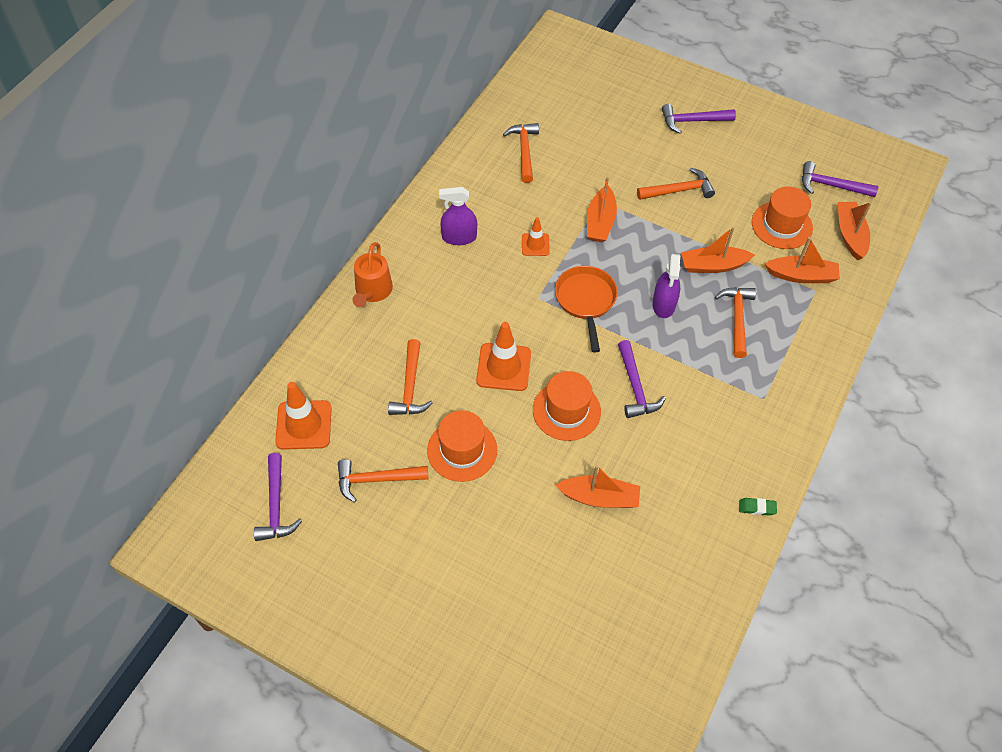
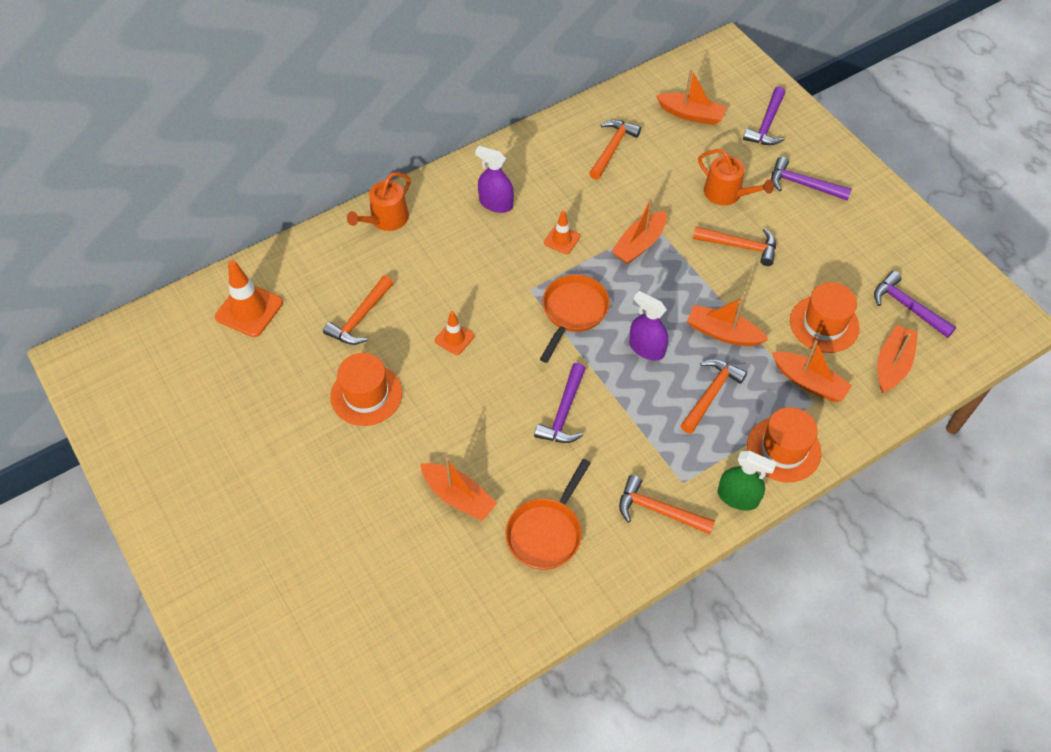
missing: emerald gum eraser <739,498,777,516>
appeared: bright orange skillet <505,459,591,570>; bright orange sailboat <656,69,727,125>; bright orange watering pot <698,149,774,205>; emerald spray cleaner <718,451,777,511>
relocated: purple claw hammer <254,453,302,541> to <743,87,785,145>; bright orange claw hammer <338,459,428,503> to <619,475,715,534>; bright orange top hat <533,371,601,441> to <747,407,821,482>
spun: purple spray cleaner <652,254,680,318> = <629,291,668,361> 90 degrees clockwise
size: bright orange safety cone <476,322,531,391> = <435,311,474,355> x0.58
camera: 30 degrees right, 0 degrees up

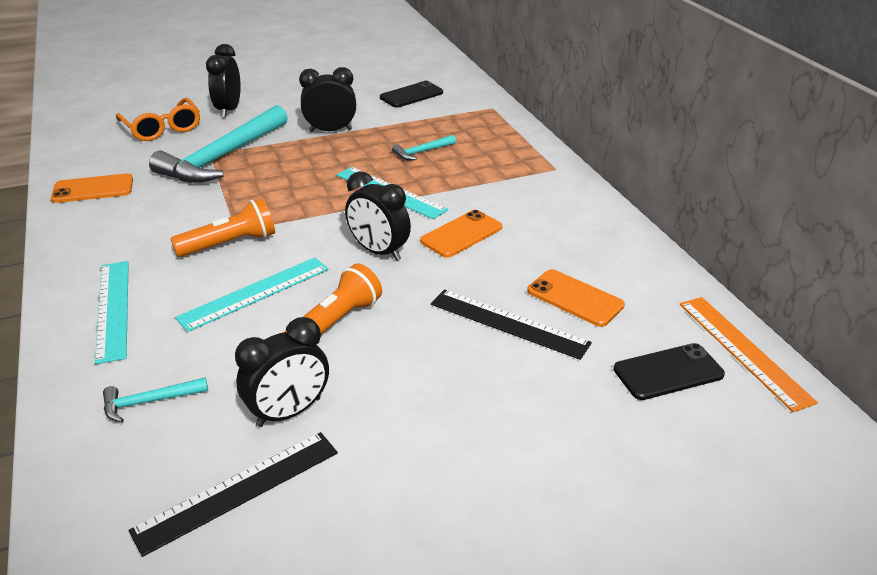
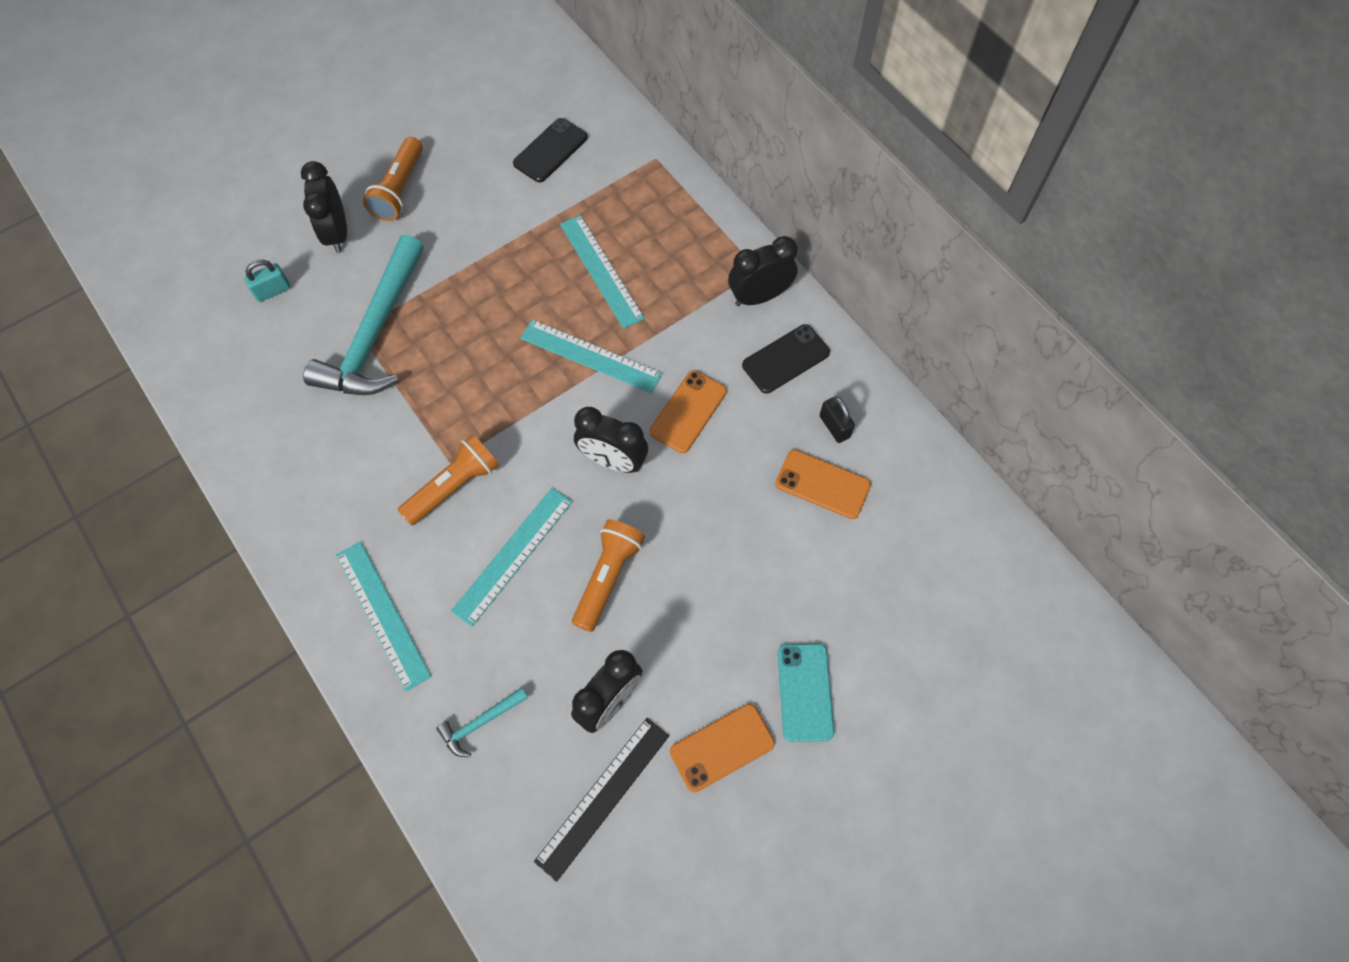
missing: ebony ruler <431,289,592,360>; bright orange ruler <680,297,818,412>
appeared: bright orange torch <363,137,423,221>; aqua mobile phone <778,643,834,742>; ebony lock <820,396,855,443>
relocated: bright orange mobile phone <51,173,133,203> to <670,704,775,792>; ebony bedside clock <299,67,356,132> to <728,236,798,306>; ebony mobile phone <614,343,725,400> to <742,324,830,394>
exchanged: bright orange eyeglasses <116,98,200,141> to aqua lock <244,260,291,302>; aqua claw hammer <392,135,456,160> to aqua ruler <560,215,645,329>
camera: 15 degrees left, 30 degrees up

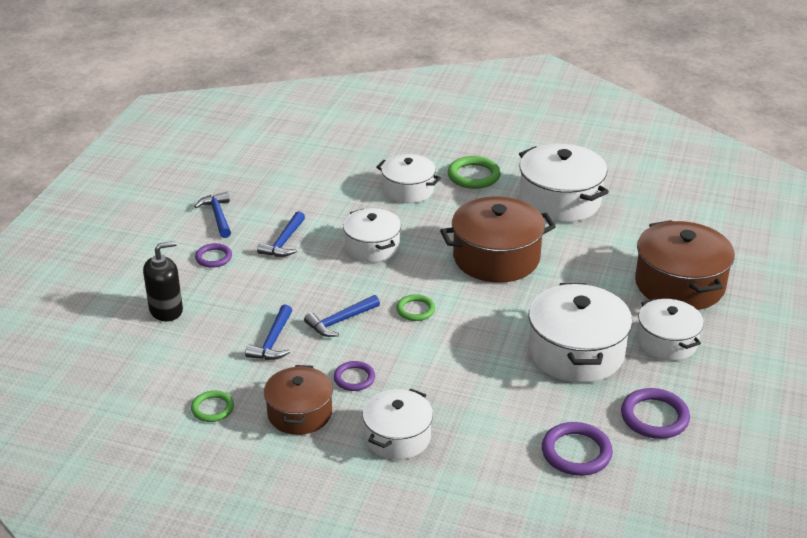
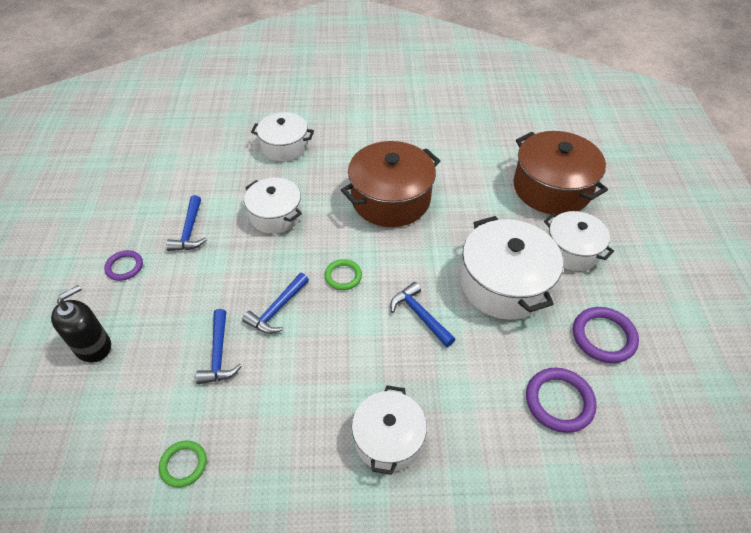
missing: brown pot <264,365,333,435>; purple hoop <334,361,375,391>; emerald hoop <448,156,501,189>; pure white pot <519,144,609,222>
relocated: cobalt claw hammer <194,192,231,238> to <391,282,455,347>
camera: 20 degrees left, 15 degrees up

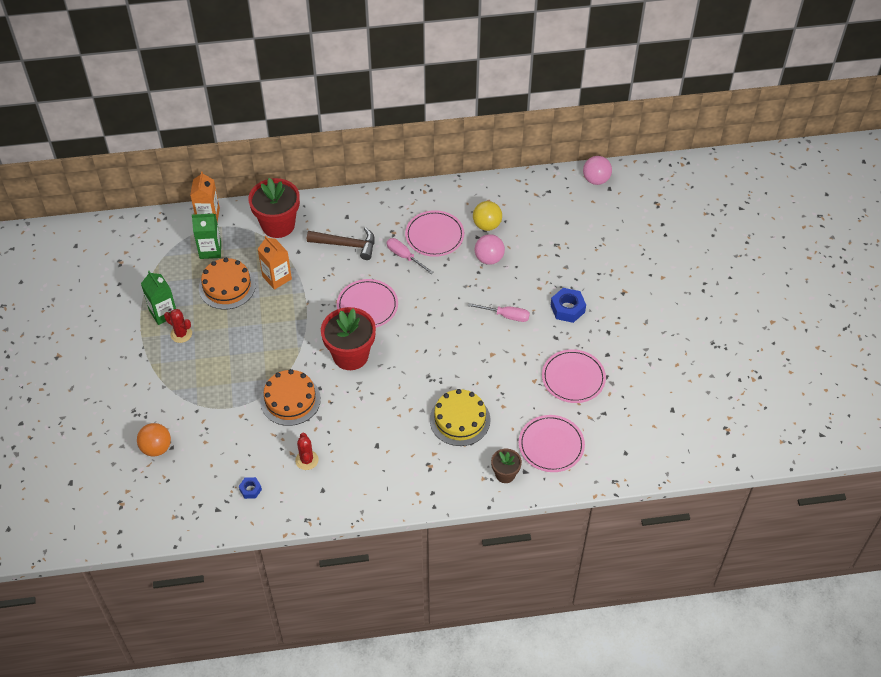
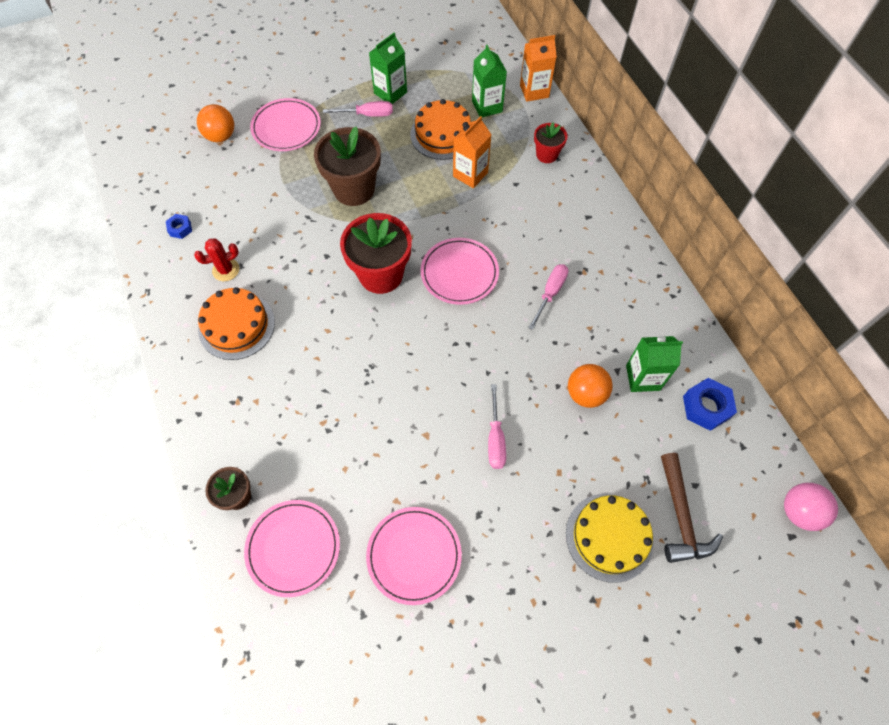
appeared: brown potted plant <314,127,381,206>
relocated: bright orange gateau <260,369,321,426> to <198,287,275,360>; brown claw hammer <307,227,375,260> to <661,453,723,563>; rosy plate <405,210,464,257> to <250,98,321,151>; bright yellow gateau <430,389,490,446> to <566,494,654,583>; cobalt hex nut <551,288,586,323> to <683,378,737,431>
exchanged: red saguaro cactus <164,309,192,343> to rosy flat screwdriver <323,101,393,117>; bright yellow play ball <473,201,502,231> to emerald milk carton <626,336,683,392>
colour: rosy play ball <475,234,505,265> to bright orange play ball <568,364,613,408>
size: red potted plant <248,178,300,238> = <534,122,567,163> x0.53
camera: 75 degrees right, 10 degrees up

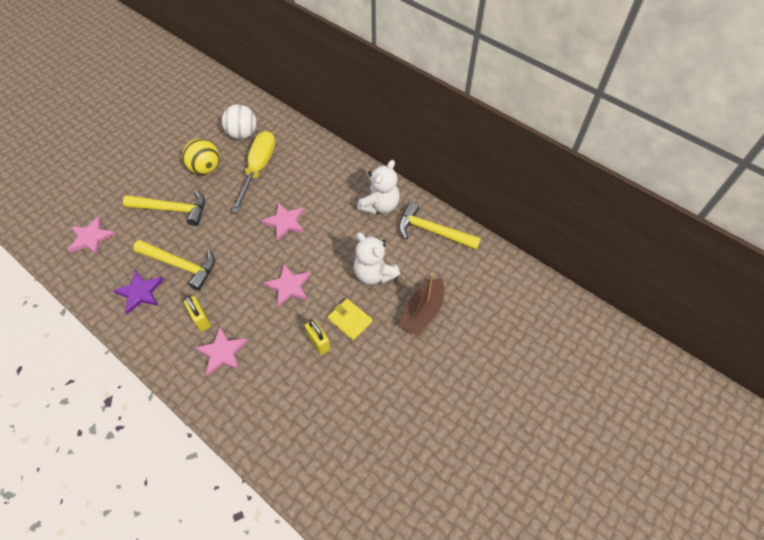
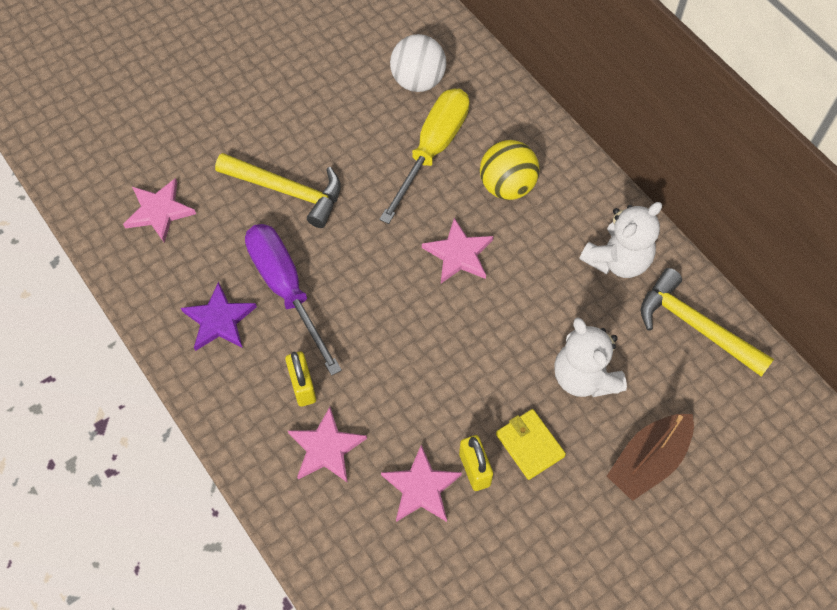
relocated: bright yellow play ball <182,139,219,175> to <480,140,540,200>; rosy star <263,264,311,307> to <381,445,462,522>
exchanged: bright yellow claw hammer <133,240,215,291> to purple flat screwdriver <245,224,342,376>
camera: 15 degrees right, 5 degrees up

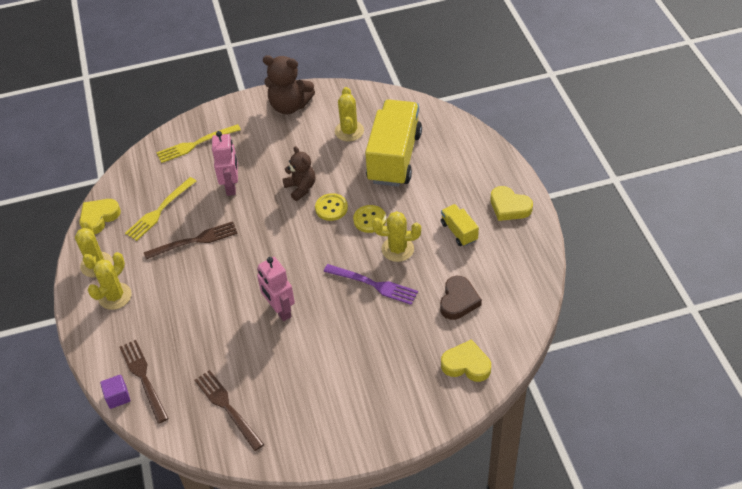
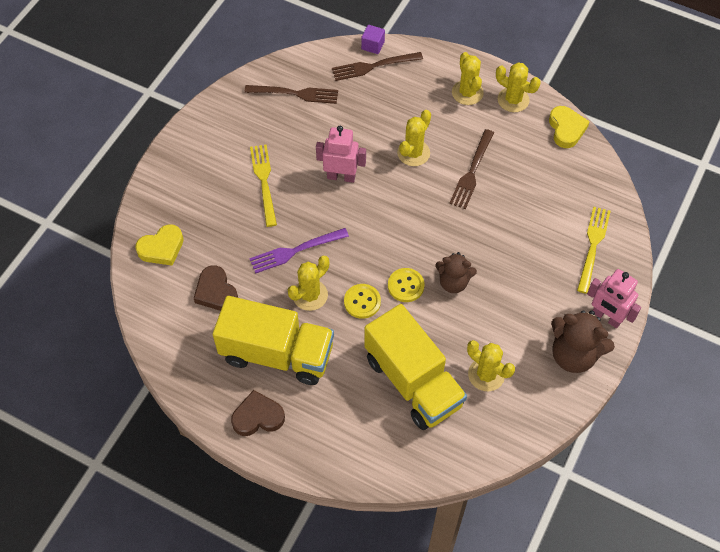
appeared: bright yellow saguaro cactus <397,110,431,166>
relocated: bright yellow fork <125,177,196,241> to <250,144,277,227>; rosy robot <212,131,238,196> to <587,269,641,328>
colour: bright yellow heart shape <491,186,533,221> to brown heart shape <231,390,285,436>
spun: brown fork <120,340,169,424> = <332,52,423,81> 150 degrees clockwise; brown teddy bear <263,55,315,114> = <551,310,615,373> 120 degrees counterclockwise
size: bright yellow toy truck <441,204,479,246> = <213,296,334,385> x2.22
camera: 130 degrees right, 10 degrees up

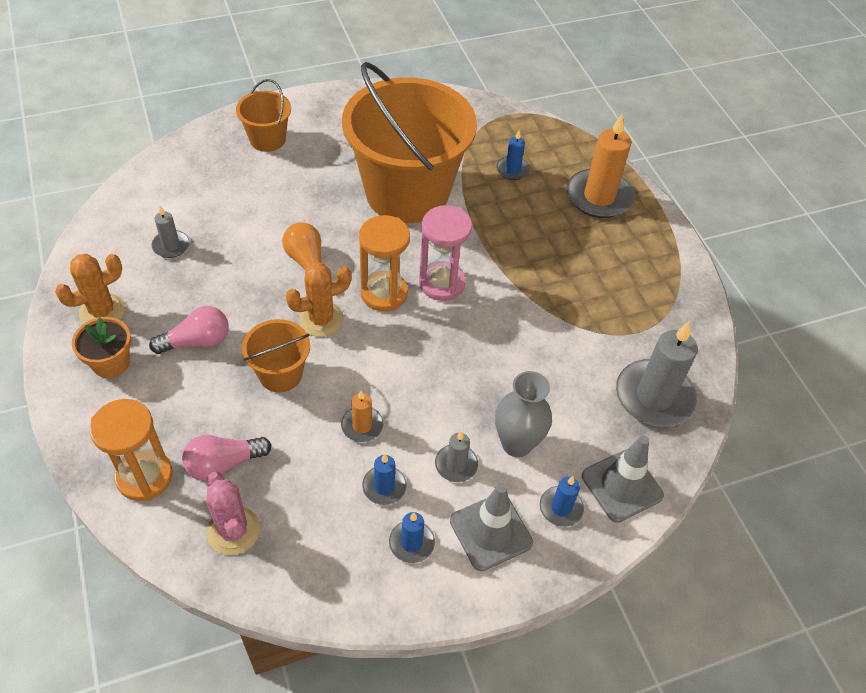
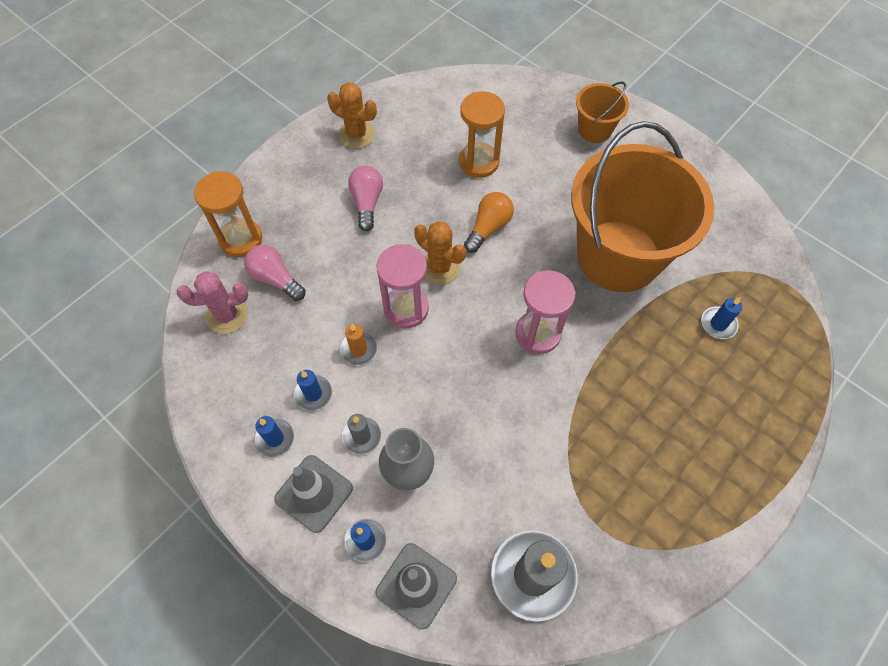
missing: bright orange potted plant <72,317,131,378>; grey candle <152,206,189,258>; bright orange bucket <242,319,310,392>; bright orange candle <567,114,635,218>
appeared: rosy sand timer <377,244,429,328>
relocated: bright orange sand timer <359,215,410,311> to <459,91,505,178>
spun: rosy bulb <149,306,229,354> = <348,166,383,231> 135 degrees counterclockwise; rosy saguaro cactus <206,471,260,555> = <177,271,248,334> 45 degrees clockwise
camera: 65 degrees right, 10 degrees up

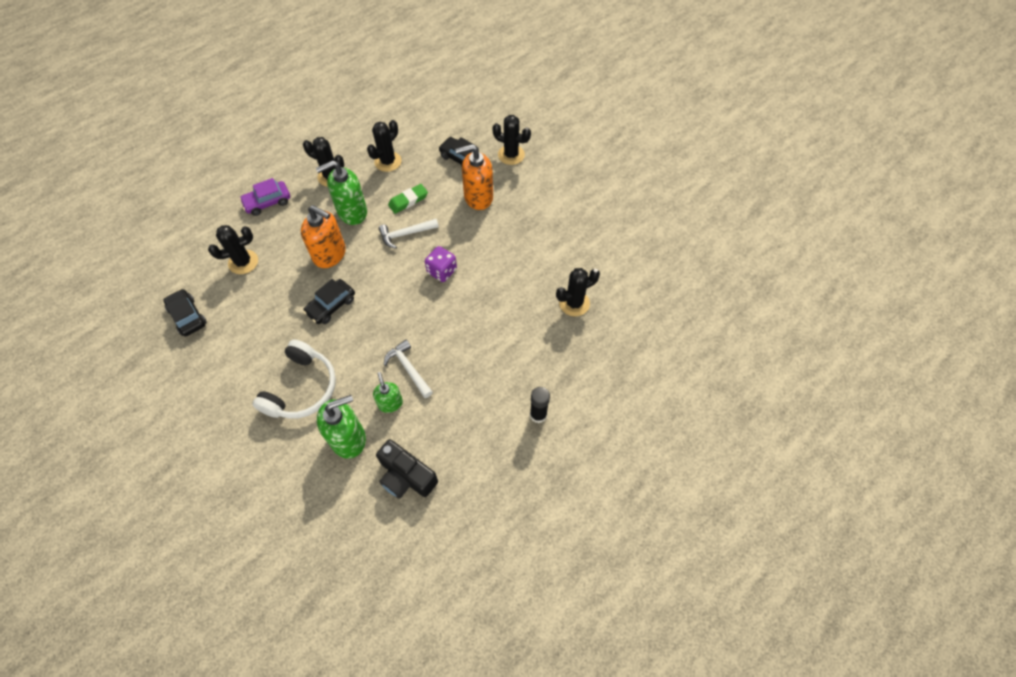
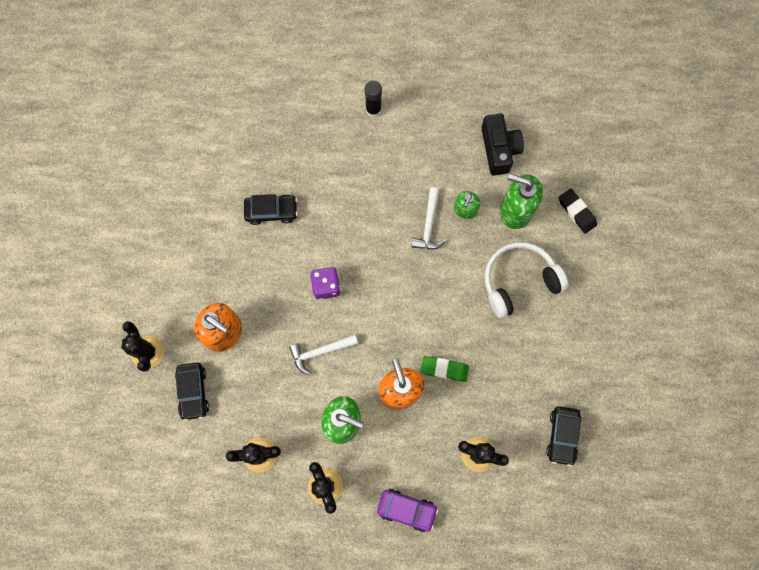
missing: ebony saguaro cactus <556,268,600,316>
appeared: ebony gum eraser <559,188,597,234>
relocated: ebony toy car <303,279,355,324> to <244,194,298,225>; emerald gum eraser <388,184,428,214> to <421,356,469,382>
spun: pure white claw hammer <379,219,439,249> = <289,334,358,375> 135 degrees clockwise
camera: 135 degrees left, 15 degrees up

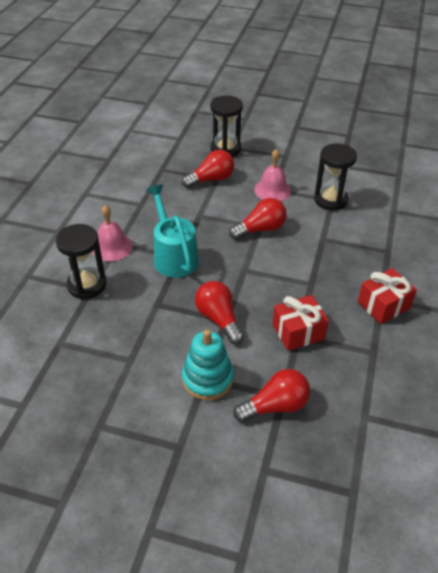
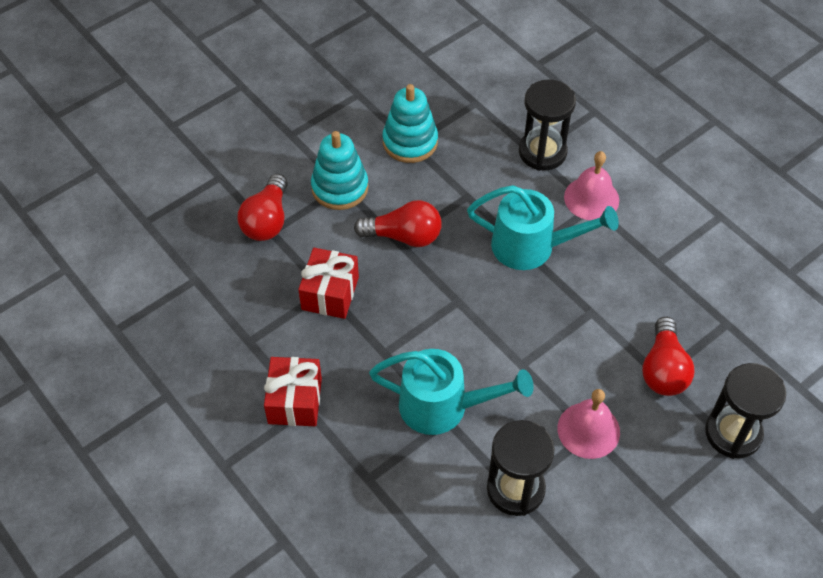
missing: red bulb <229,198,287,240>
appeared: aqua watering pot <369,349,534,435>; aqua ring stacker <382,84,438,163>
camera: 125 degrees right, 10 degrees up

